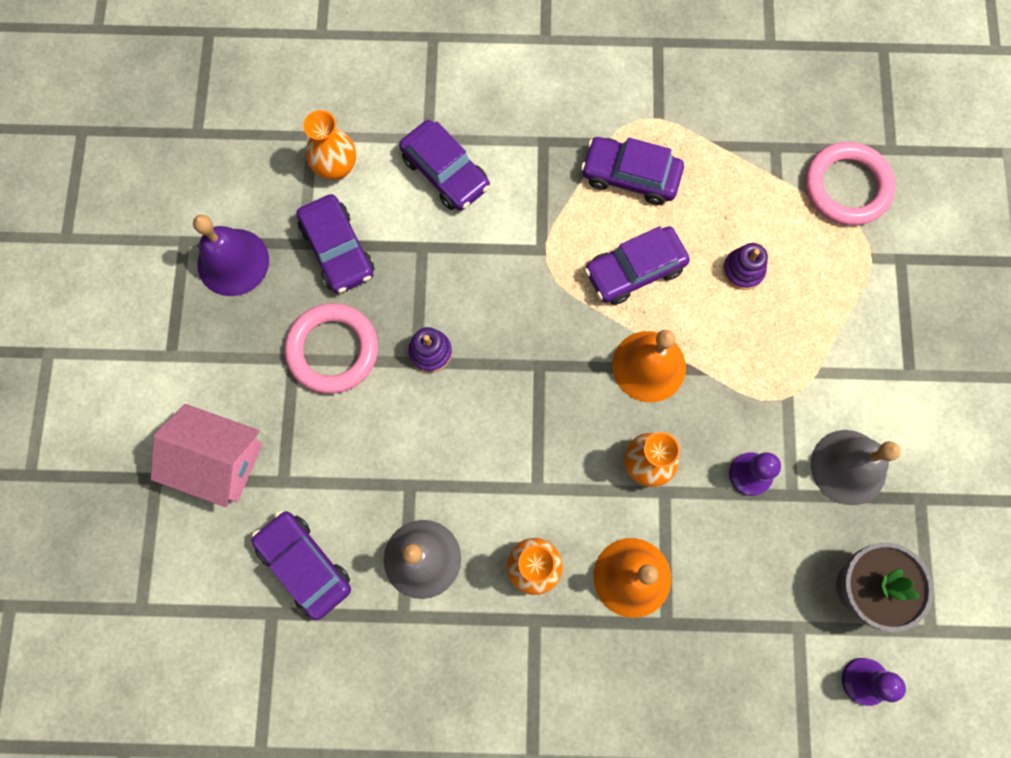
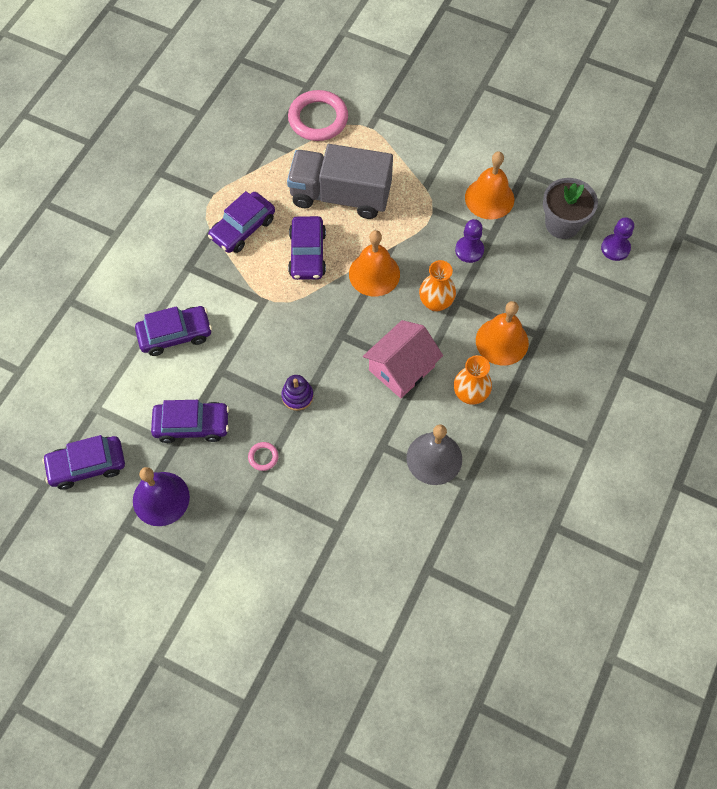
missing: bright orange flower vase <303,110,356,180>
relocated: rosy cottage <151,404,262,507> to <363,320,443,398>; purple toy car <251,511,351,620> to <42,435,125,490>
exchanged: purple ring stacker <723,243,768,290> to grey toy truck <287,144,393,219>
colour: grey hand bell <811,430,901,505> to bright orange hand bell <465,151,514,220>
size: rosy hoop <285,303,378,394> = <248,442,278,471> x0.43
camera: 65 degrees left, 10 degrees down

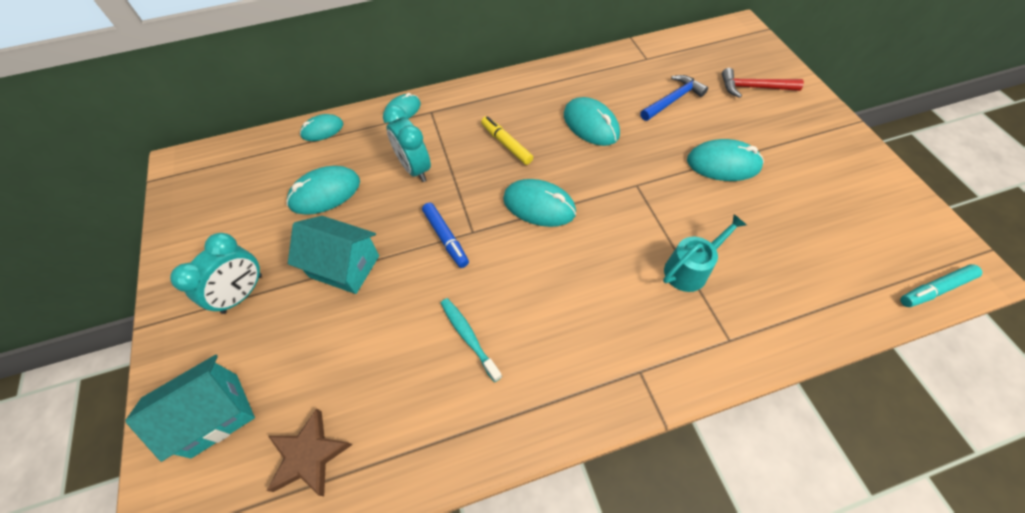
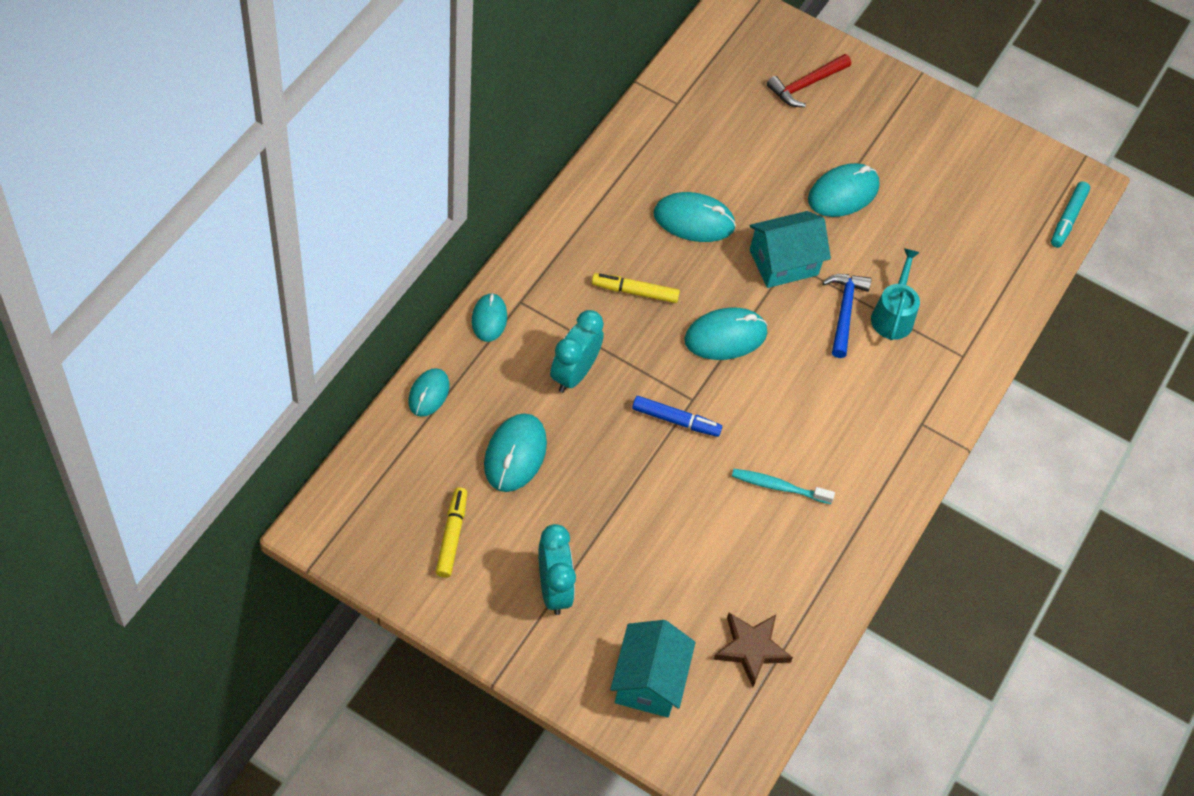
appeared: bright yellow marker pen <436,487,467,578>
relocated: aqua cottage <288,216,379,294> to <749,211,831,288>; cobalt claw hammer <640,75,708,121> to <822,274,871,358>
spun: aqua bedside clock <383,105,431,182> = <550,310,604,393> 105 degrees clockwise
camera: 50 degrees left, 0 degrees up

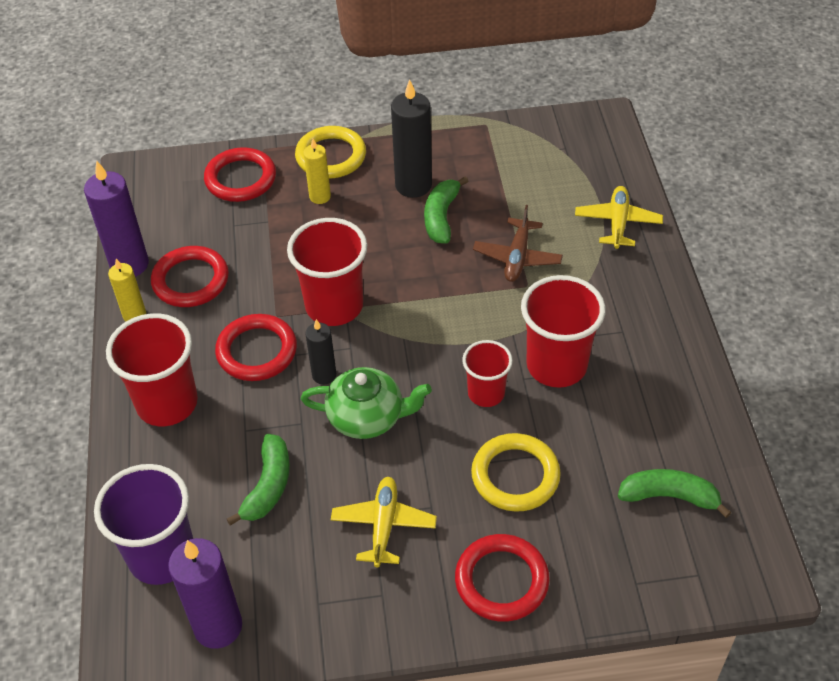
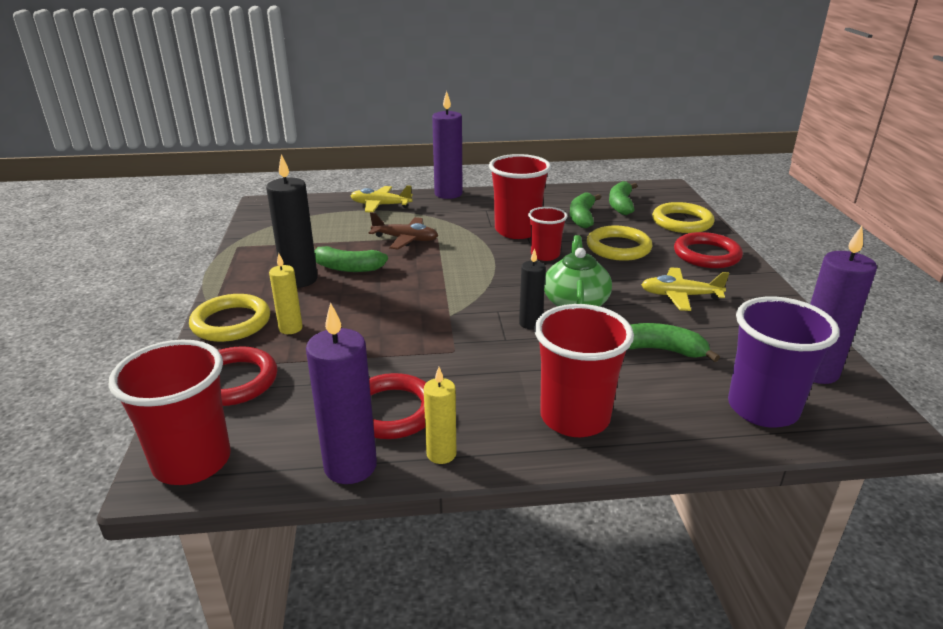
missing: red hoop <215,314,297,381>
appeared: purple candle <432,91,463,199>; emerald banana fruit <570,192,601,228>; bright yellow hoop <652,202,715,233>
relocated: red cup <287,218,367,326> to <108,340,231,485>
camera: 90 degrees left, 20 degrees down

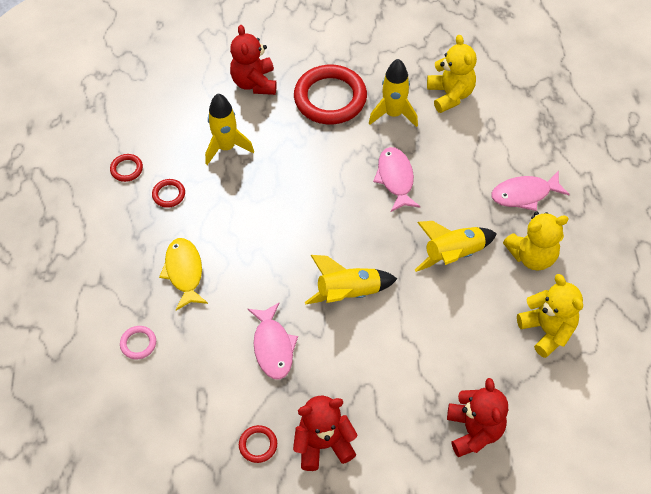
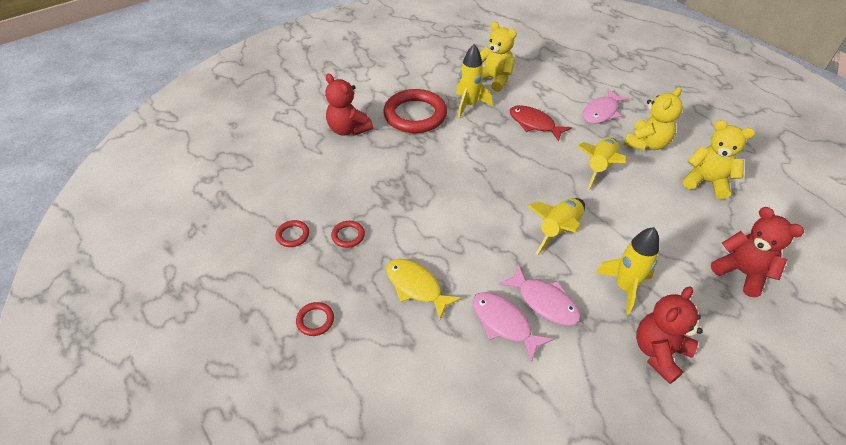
missing: rosy hoop <120,326,156,359>
appeared: red toy fish <510,105,572,141>
relocated: bright yellow rocket <205,94,254,165> to <596,227,659,315>; red hoop <239,425,277,463> to <296,302,334,336>; rosy toy fish <373,147,421,212> to <473,292,554,362>
camera: 35 degrees left, 10 degrees down

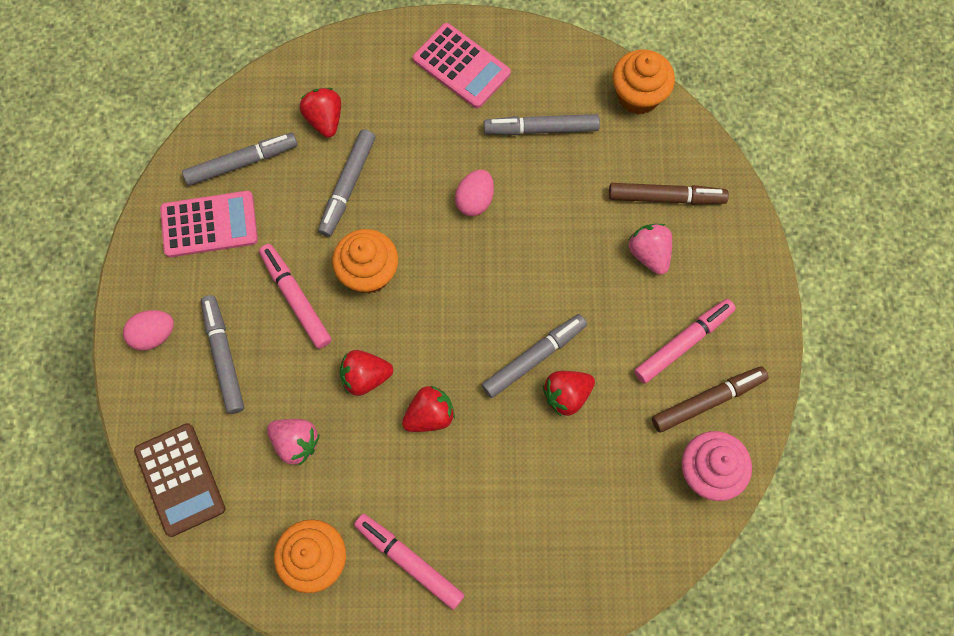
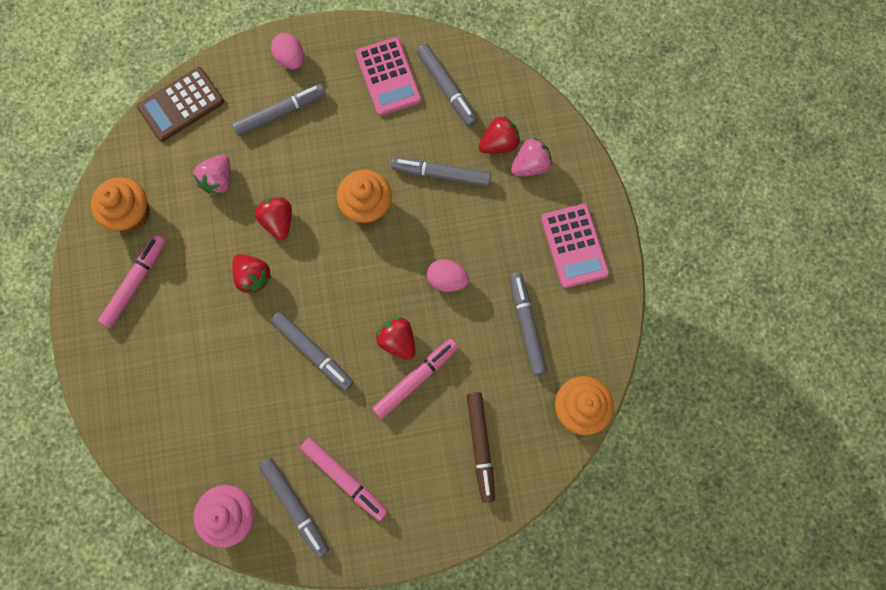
relocated: rosy marker pen <259,244,332,349> to <372,338,458,419>; red berry <543,371,595,417> to <376,317,416,360>; rosy berry <629,224,672,275> to <511,138,552,176>
colour: brown marker pen <652,366,768,432> to grey marker pen <259,458,329,558>
spun: rosy adding machine <413,23,511,108> = <541,204,609,288> 45 degrees counterclockwise
camera: 80 degrees right, 5 degrees up

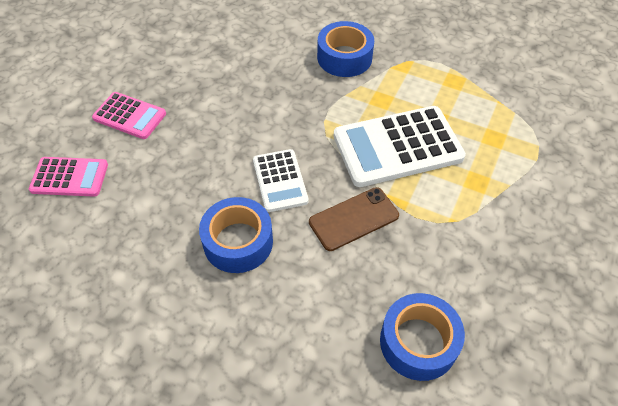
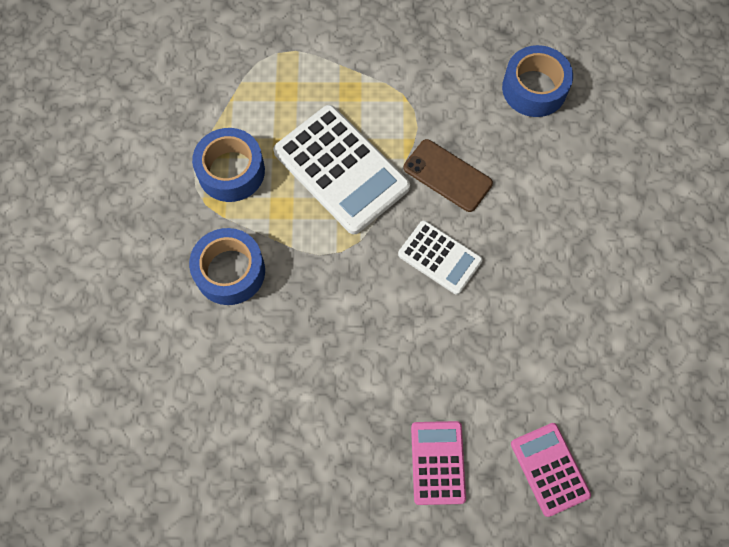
relocated: cobalt sticky tape <199,197,273,273> to <192,128,265,202>
spun: pure white adding machine <253,149,309,212> = <398,220,483,295> 75 degrees clockwise
camera: 115 degrees left, 15 degrees up

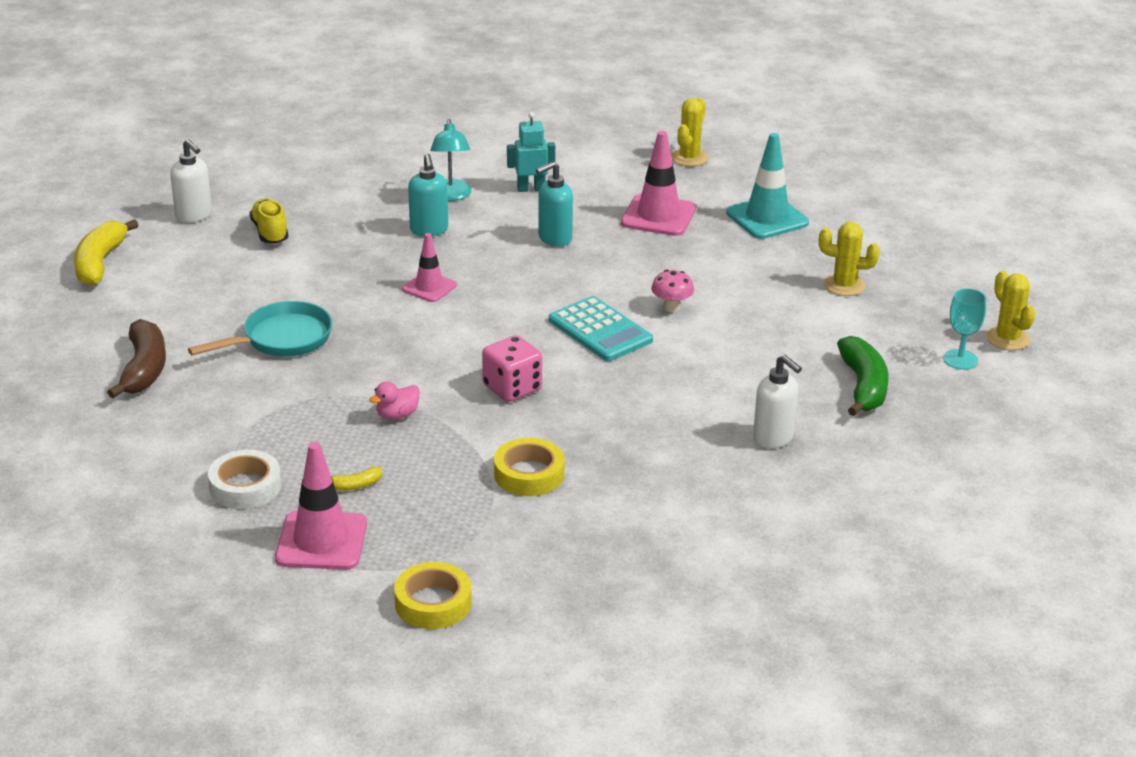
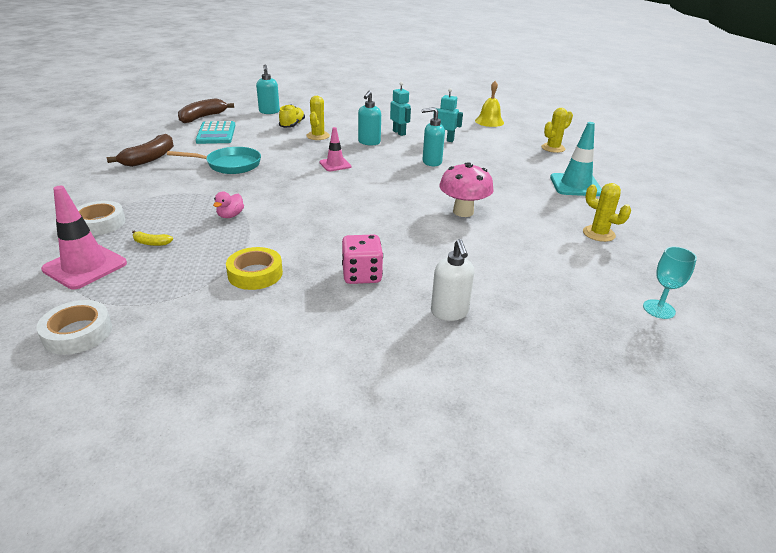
missing: rosy safety cone <621,131,696,236>; emerald banana fruit <837,336,888,416>
appeared: bright yellow hand bell <475,81,504,127>
relocated: rosy dice <482,335,542,402> to <342,235,383,284>; aqua adding machine <549,296,653,361> to <195,121,235,144>; bright yellow saguaro cactus <986,271,1035,350> to <306,96,330,140>
exchanged: aqua lamp <430,119,472,201> to aqua robot <390,82,411,136>
colour: bright yellow banana fruit <74,219,138,286> to brown banana fruit <178,98,234,123>; pure white soap pump <170,139,212,222> to aqua soap pump <256,64,280,114>; bright yellow sticky tape <394,562,472,629> to pure white sticky tape <36,300,112,355>
spun: rosy duck <369,381,420,420> = <213,191,244,218> 60 degrees counterclockwise
size: rosy toadstool <651,270,694,312> = <439,163,494,217> x1.74
camera: 30 degrees right, 0 degrees up

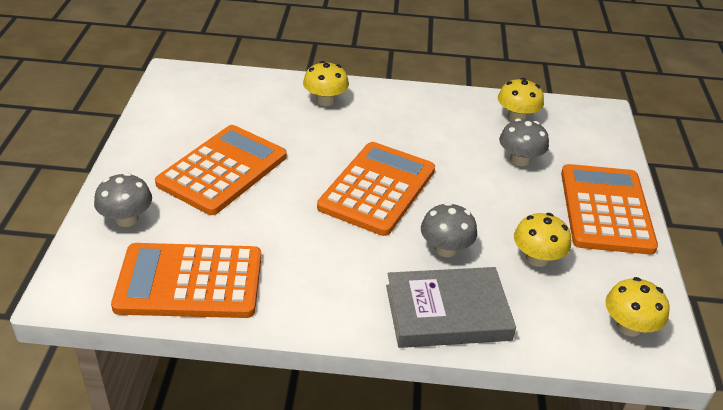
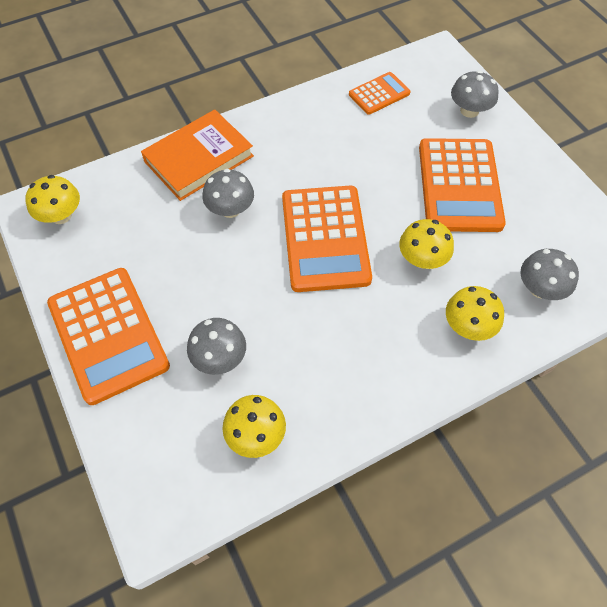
appeared: grey toadstool <520,249,579,300>
relocated: bright yellow toadstool <514,213,571,267> to <399,219,454,269>
colour: grey hardback <386,267,516,348> to bright orange hardback <141,109,254,201>
size: bright orange adding machine <111,243,261,318> = <349,72,411,115> x0.52
camera: 150 degrees right, 20 degrees up

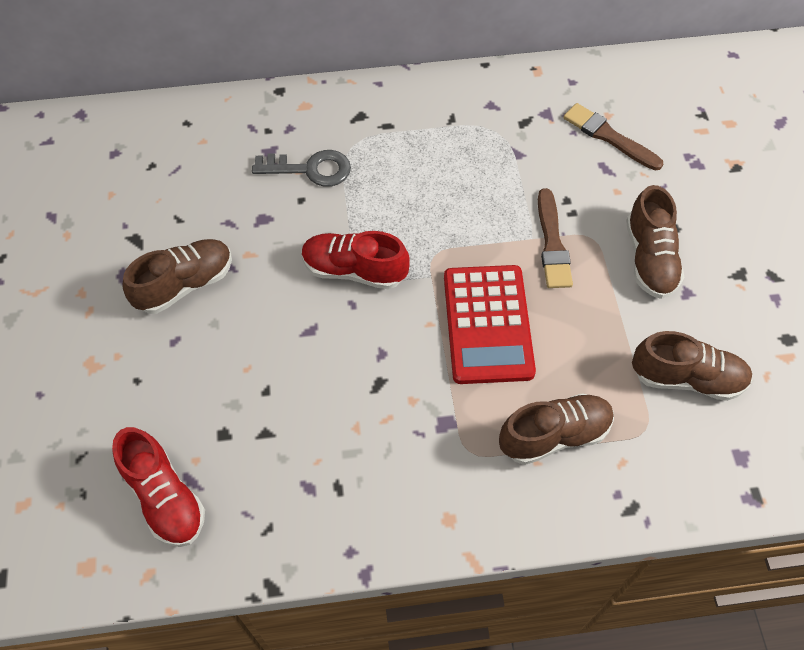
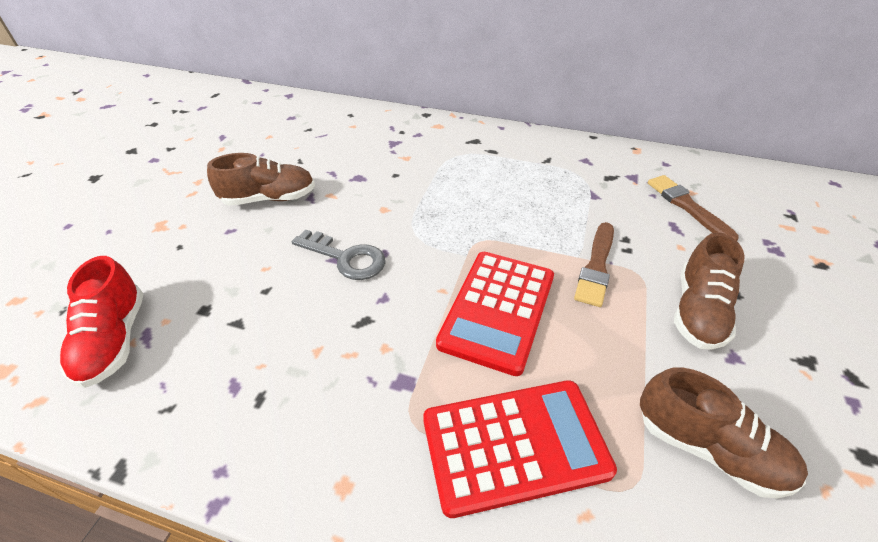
missing: red sneaker <302,231,410,290>
relocated: grey latchkey <252,150,351,187> to <292,229,386,280>
exchanged: brown sneaker <499,393,614,465> to red adding machine <423,380,617,518>
camera: 25 degrees right, 15 degrees down

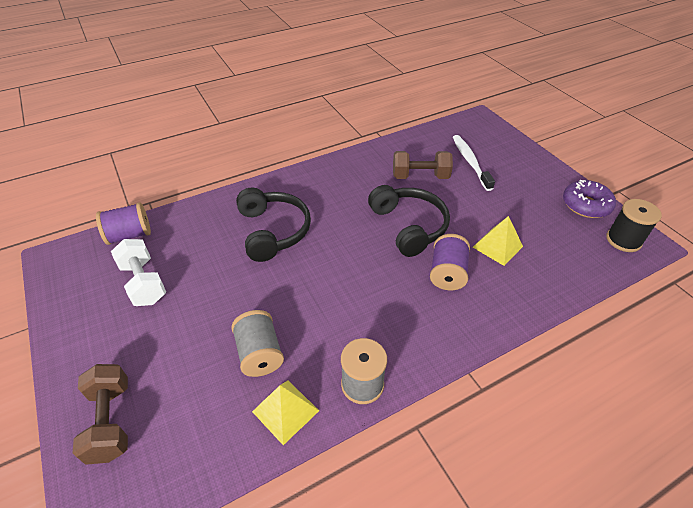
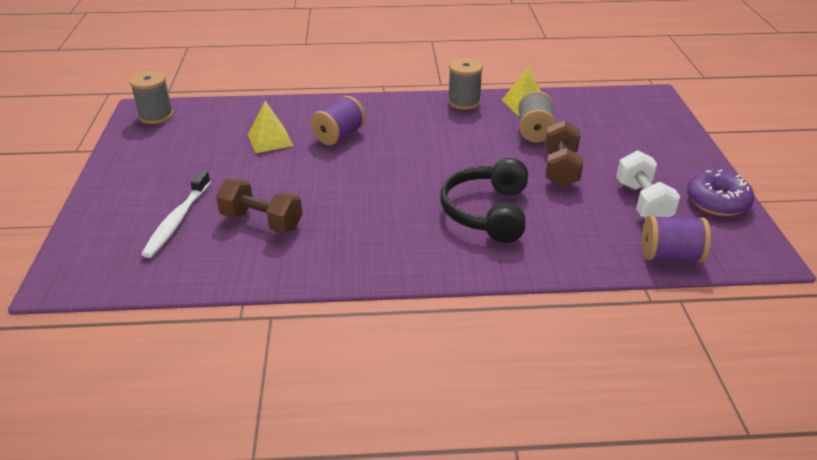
missing: ebony headphones <368,185,450,257>
relocated: brown dumbbell <73,364,128,465> to <545,120,583,187>; purple doughnut <563,180,616,218> to <687,169,755,216>
colour: ebony bobbin <606,199,662,252> to grey bobbin <130,71,174,124>
camera: 155 degrees left, 10 degrees down

